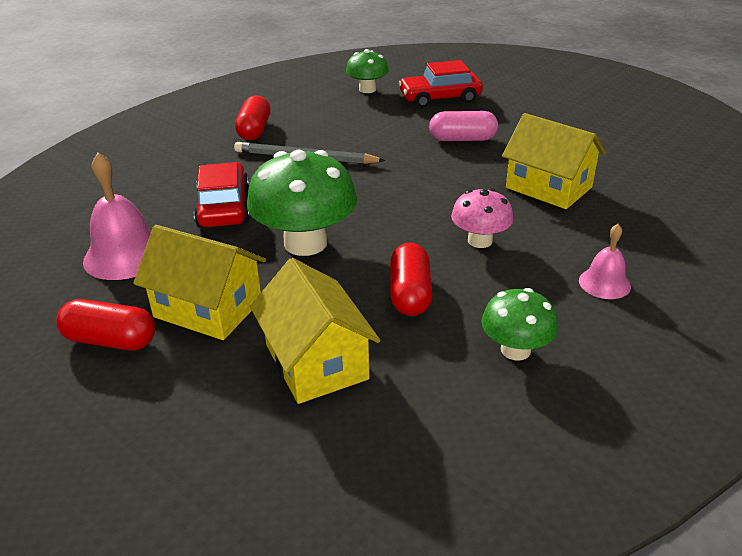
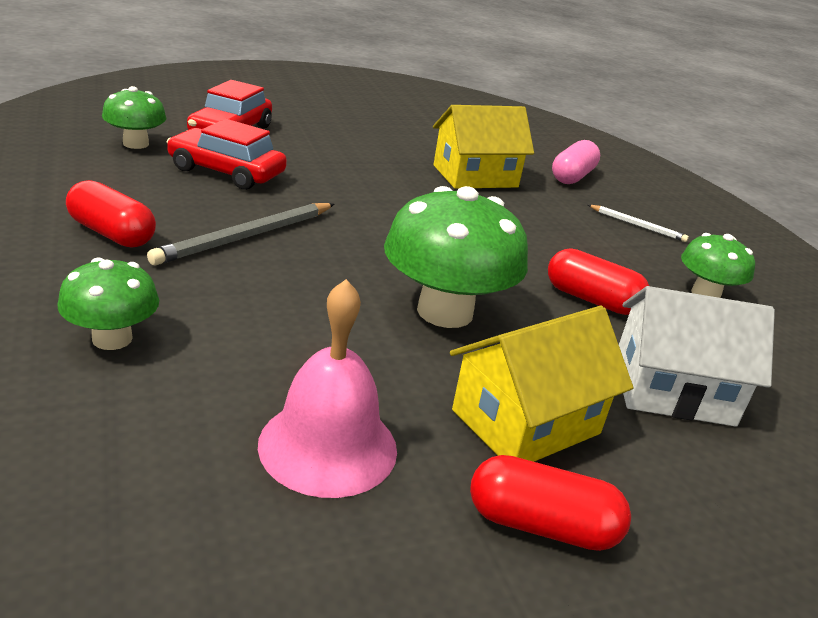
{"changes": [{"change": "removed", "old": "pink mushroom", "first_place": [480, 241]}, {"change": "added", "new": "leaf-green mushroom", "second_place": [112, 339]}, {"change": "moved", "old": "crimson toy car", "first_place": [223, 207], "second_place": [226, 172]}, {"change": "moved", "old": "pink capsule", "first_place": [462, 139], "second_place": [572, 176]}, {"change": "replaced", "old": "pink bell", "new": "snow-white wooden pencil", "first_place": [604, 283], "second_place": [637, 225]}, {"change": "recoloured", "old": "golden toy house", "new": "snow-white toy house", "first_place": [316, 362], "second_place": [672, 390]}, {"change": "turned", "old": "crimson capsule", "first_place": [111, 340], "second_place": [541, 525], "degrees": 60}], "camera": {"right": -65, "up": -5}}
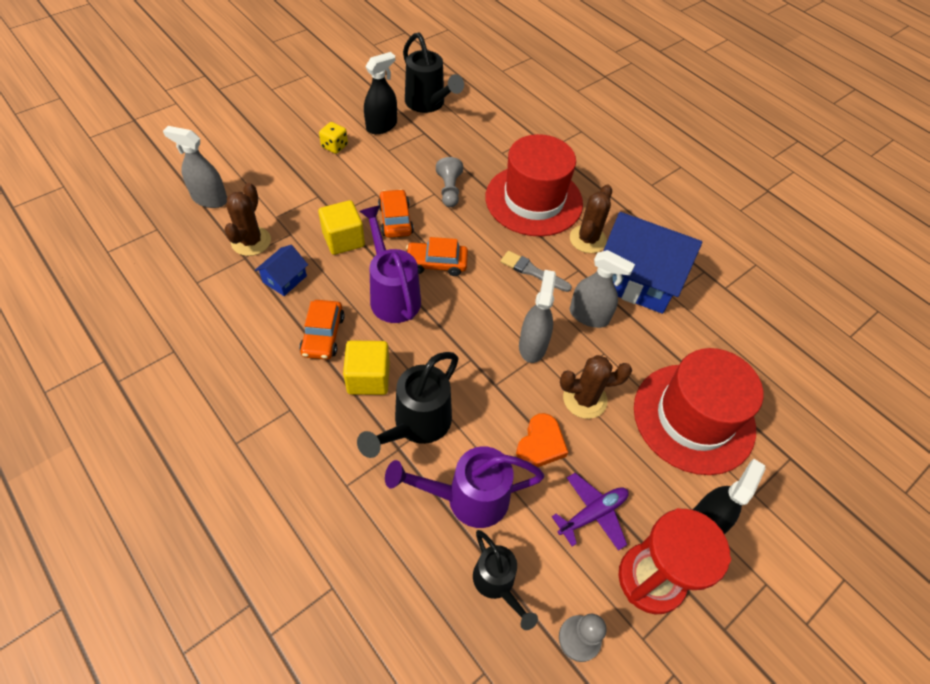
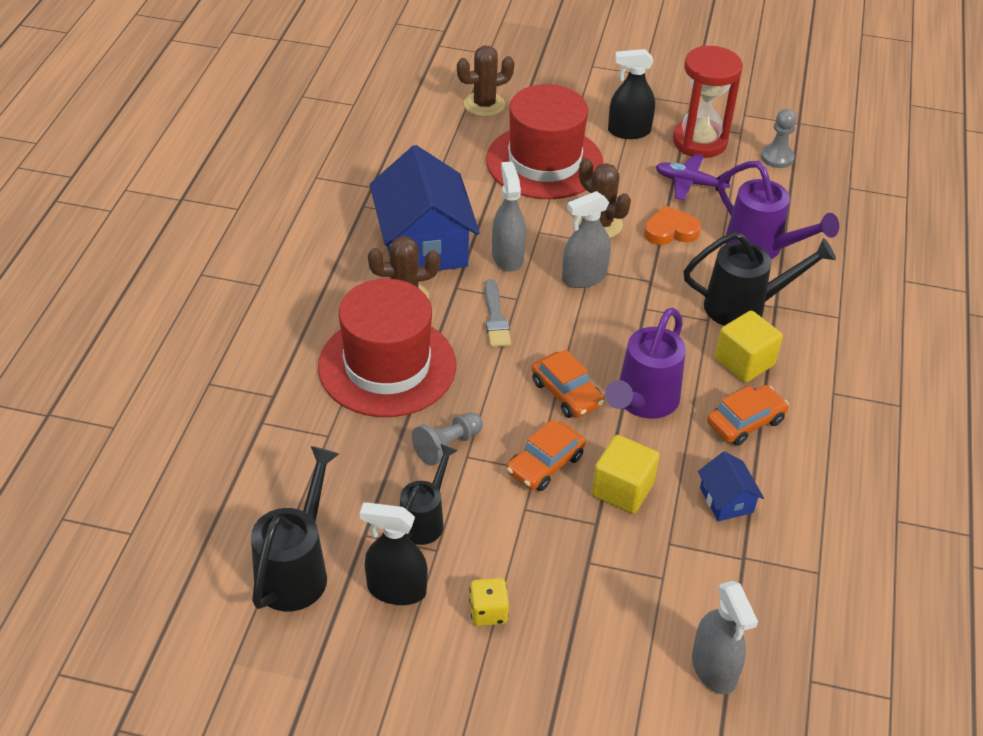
{"changes": [{"change": "moved", "old": "dark brown prickly plant", "first_place": [251, 241], "second_place": [484, 104]}, {"change": "moved", "old": "jet-black watering pot", "first_place": [497, 584], "second_place": [425, 520]}, {"change": "turned", "old": "cobalt toy house", "first_place": [284, 279], "second_place": [726, 500], "degrees": 75}], "camera": {"right": -125, "up": -10}}
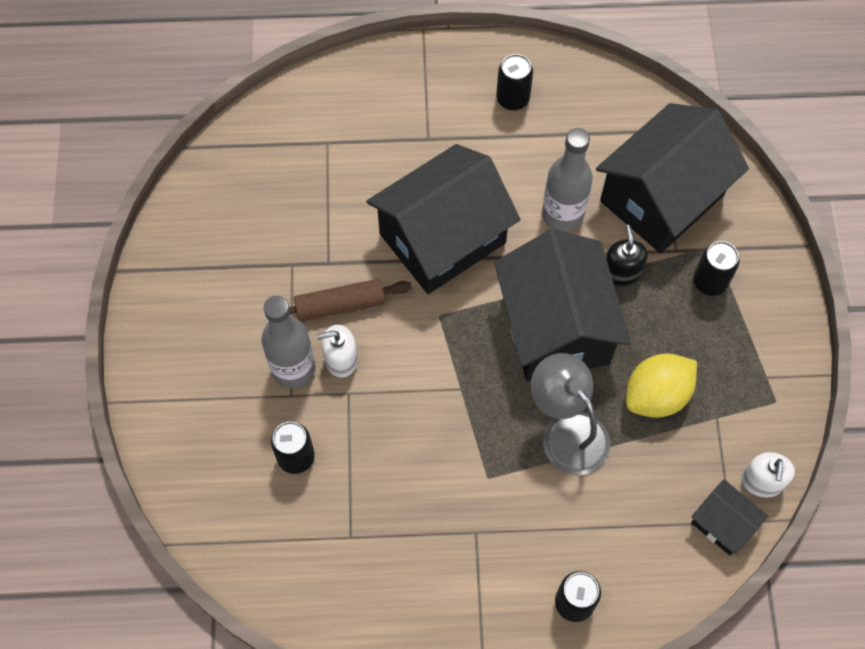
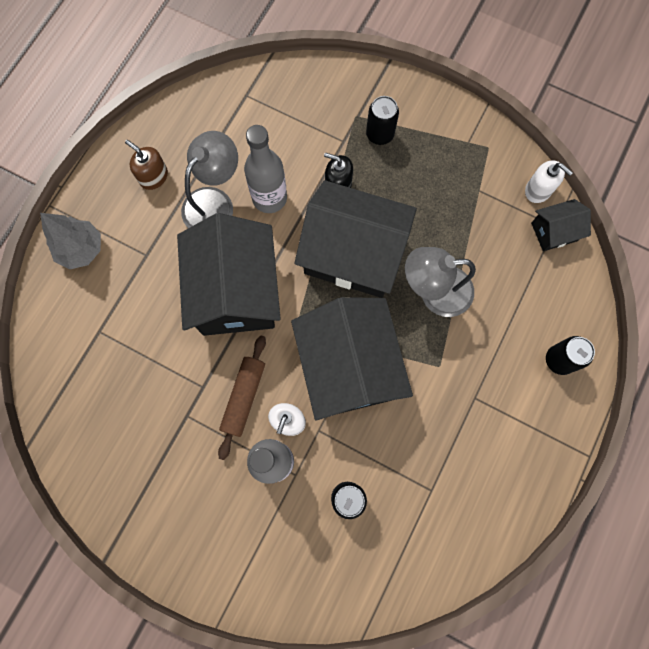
{"changes": [{"change": "removed", "old": "golden citrus fruit", "first_place": [656, 395]}, {"change": "added", "new": "grey fir tree", "second_place": [81, 249]}, {"change": "added", "new": "grey lamp", "second_place": [214, 202]}, {"change": "moved", "old": "jet-black toy house", "first_place": [662, 198], "second_place": [348, 367]}, {"change": "replaced", "old": "jet-black tin", "new": "dark brown pump bottle", "first_place": [512, 99], "second_place": [153, 177]}], "camera": {"right": -60, "up": 10}}
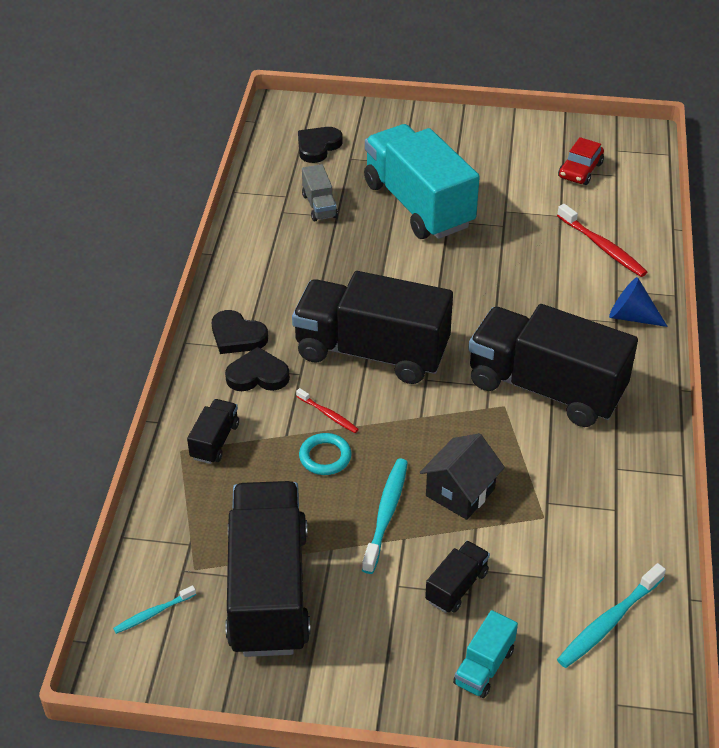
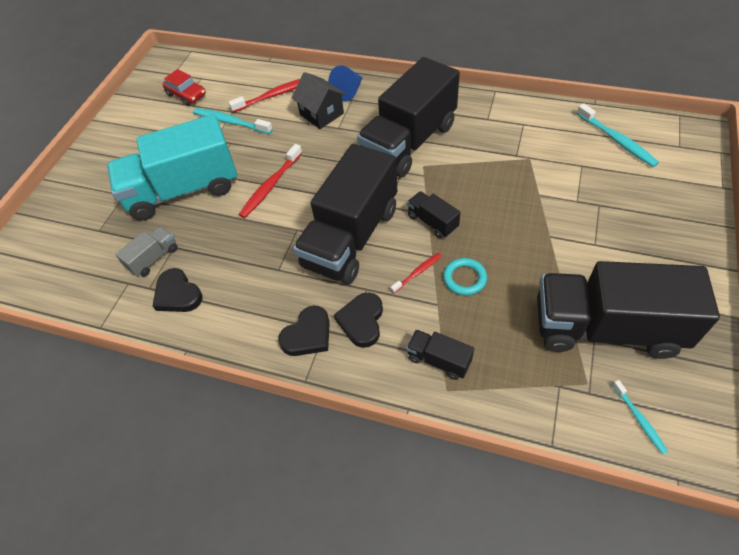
{"changes": [{"change": "removed", "old": "teal toy truck", "first_place": [484, 667]}, {"change": "added", "new": "crimson toothbrush", "second_place": [270, 186]}, {"change": "moved", "old": "jet-black heart shape", "first_place": [318, 147], "second_place": [178, 294]}, {"change": "moved", "old": "teal toothbrush", "first_place": [386, 514], "second_place": [231, 122]}, {"change": "moved", "old": "jet-black toy house", "first_place": [460, 492], "second_place": [321, 114]}, {"change": "moved", "old": "jet-black toy truck", "first_place": [456, 587], "second_place": [432, 222]}, {"change": "turned", "old": "grey toy truck", "first_place": [319, 206], "second_place": [153, 258], "degrees": -45}], "camera": {"right": -75, "up": 10}}
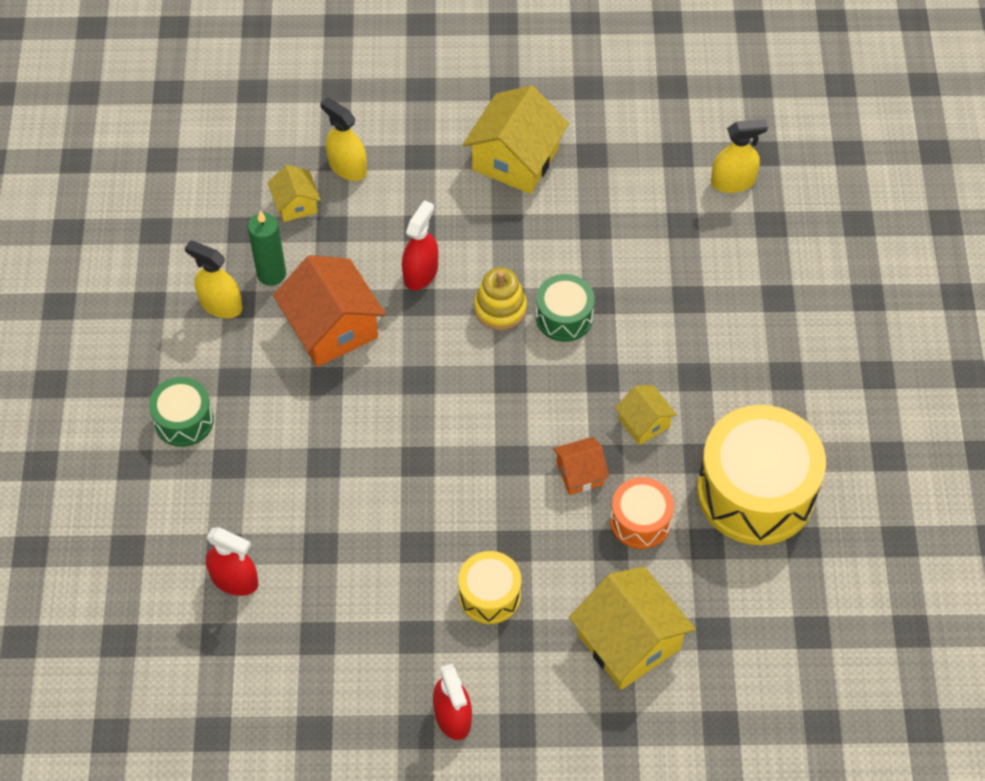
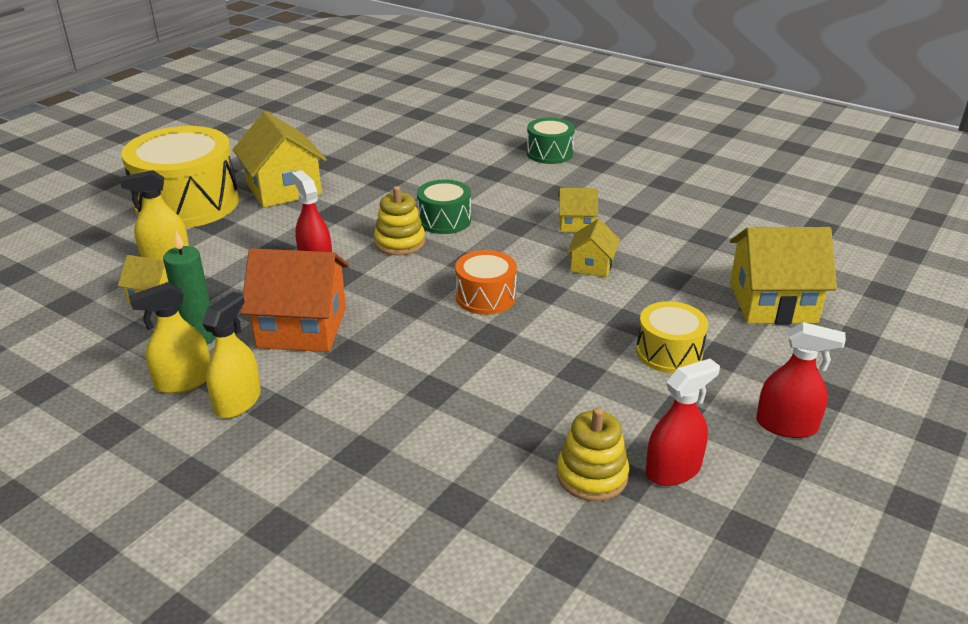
{"changes": [{"change": "added", "new": "golden ring stacker", "second_place": [592, 475]}, {"change": "moved", "old": "leaf-green snare drum", "first_place": [184, 420], "second_place": [549, 153]}, {"change": "moved", "old": "crimson spray bottle", "first_place": [234, 579], "second_place": [673, 470]}, {"change": "moved", "old": "orange snare drum", "first_place": [640, 521], "second_place": [486, 297]}, {"change": "moved", "old": "golden snare drum", "first_place": [756, 491], "second_place": [187, 203]}, {"change": "moved", "old": "golden spray bottle", "first_place": [733, 181], "second_place": [238, 402]}, {"change": "recoloured", "old": "orange toy house", "new": "golden toy house", "first_place": [580, 473], "second_place": [592, 265]}], "camera": {"right": -55, "up": -25}}
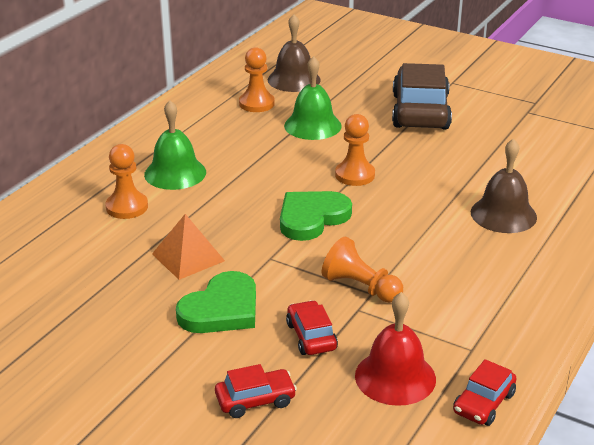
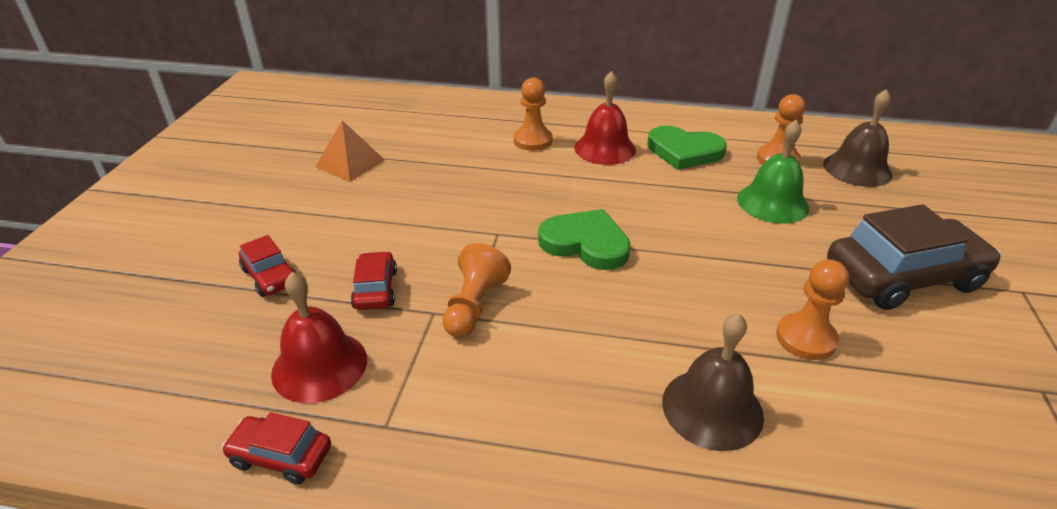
{"changes": [{"change": "moved", "old": "orange pyramid", "first_place": [188, 257], "second_place": [350, 163]}, {"change": "moved", "old": "leaf-green heart shape", "first_place": [221, 309], "second_place": [684, 151]}, {"change": "moved", "old": "orange pawn", "first_place": [355, 175], "second_place": [806, 338]}, {"change": "recoloured", "old": "leaf-green bell", "new": "crimson bell", "first_place": [175, 173], "second_place": [605, 148]}, {"change": "turned", "old": "crimson toy car", "first_place": [311, 336], "second_place": [375, 289], "degrees": -60}], "camera": {"right": 70, "up": 5}}
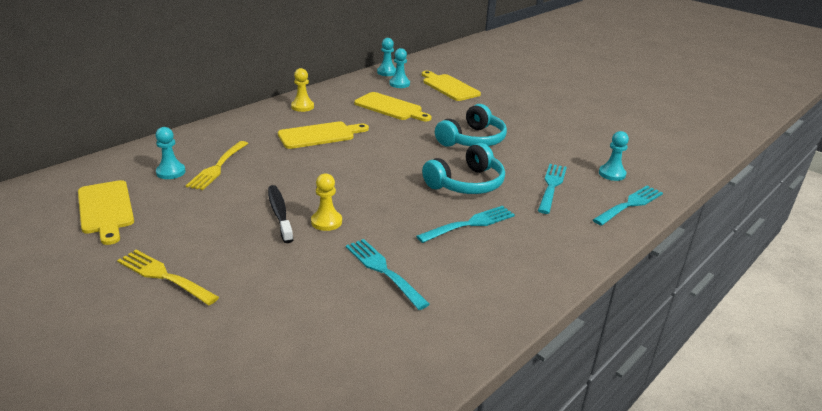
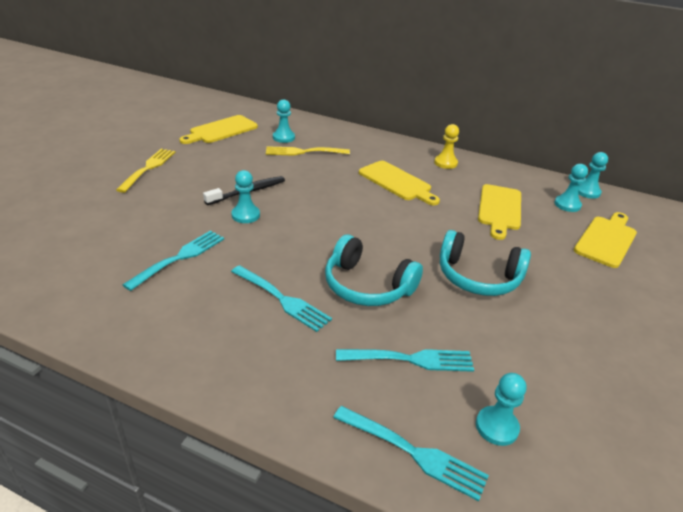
{"changes": [{"change": "recoloured", "old": "golden pawn", "new": "teal pawn", "first_place": [326, 222], "second_place": [245, 215]}], "camera": {"right": 70, "up": 5}}
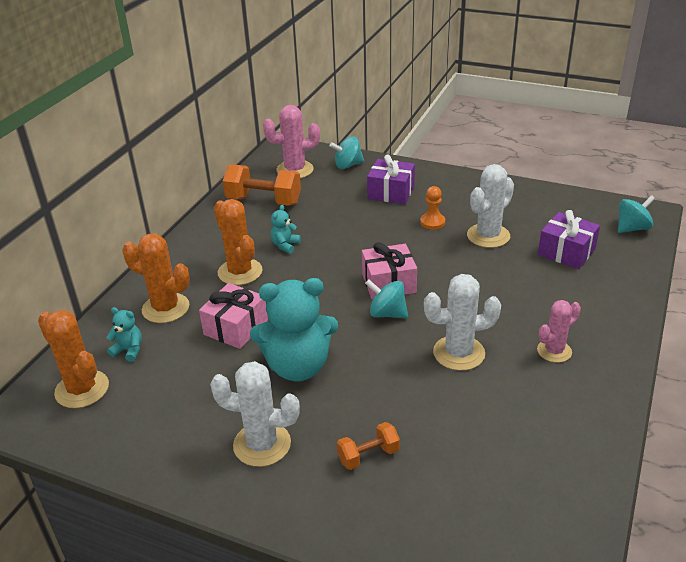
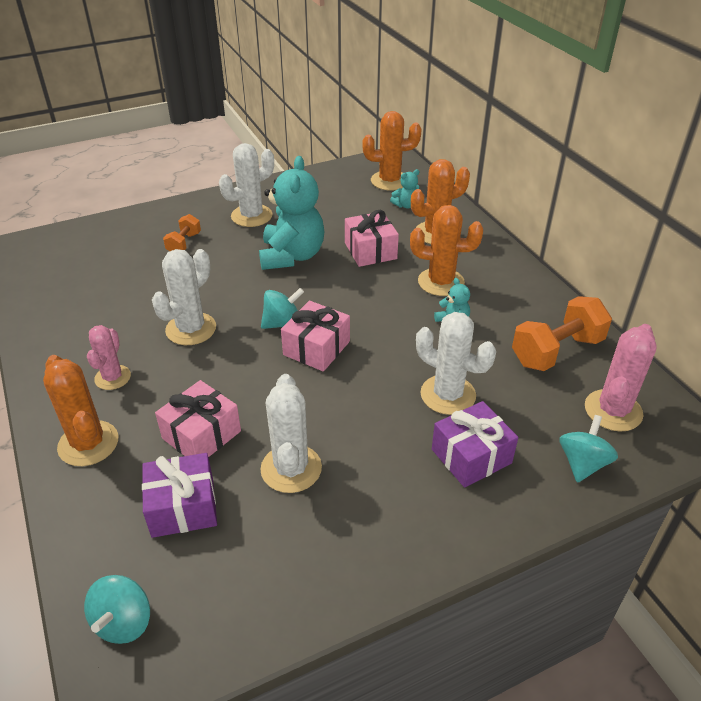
{"changes": [{"change": "removed", "old": "orange pawn", "first_place": [432, 222]}, {"change": "added", "new": "orange prickly plant", "second_place": [88, 443]}, {"change": "added", "new": "pink wrapped gift", "second_place": [201, 435]}, {"change": "added", "new": "snow-white prickly plant", "second_place": [448, 395]}, {"change": "turned", "old": "teal teddy", "first_place": [298, 366], "second_place": [292, 256], "degrees": 150}], "camera": {"right": 130, "up": 5}}
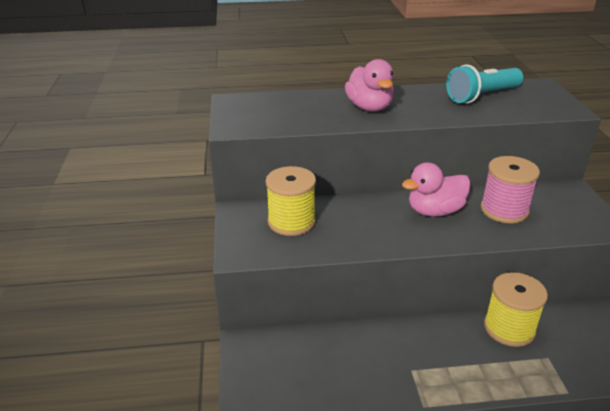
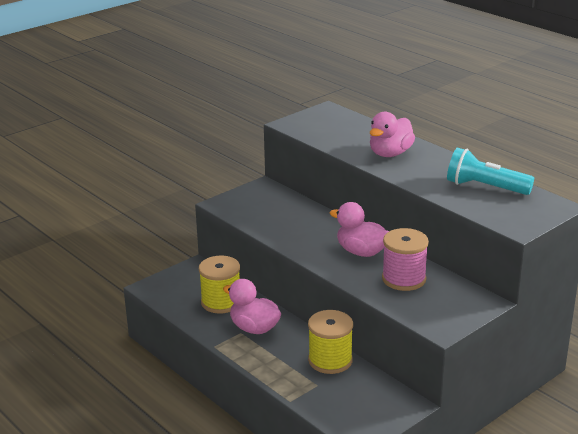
{"changes": [{"change": "added", "new": "pink duck", "second_place": [254, 328]}, {"change": "moved", "old": "golden reel of thread", "first_place": [291, 222], "second_place": [221, 302]}], "camera": {"right": 55, "up": -5}}
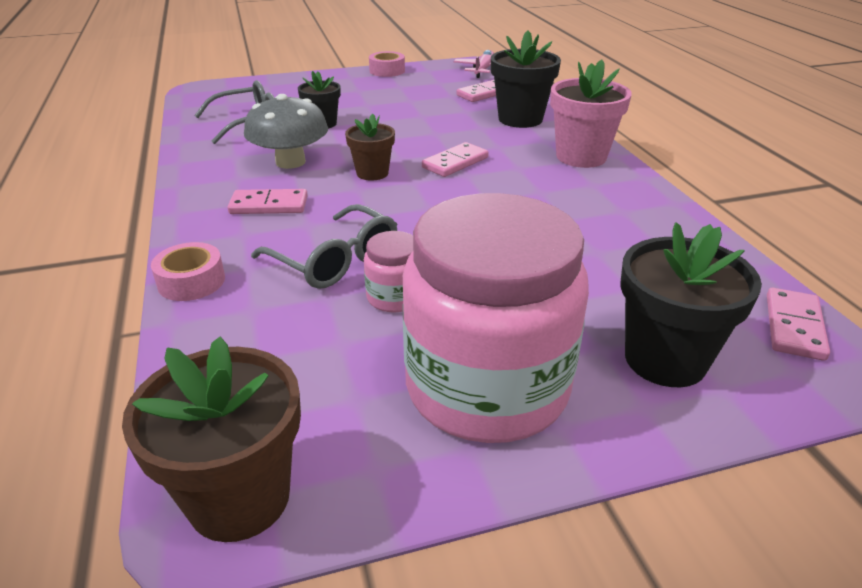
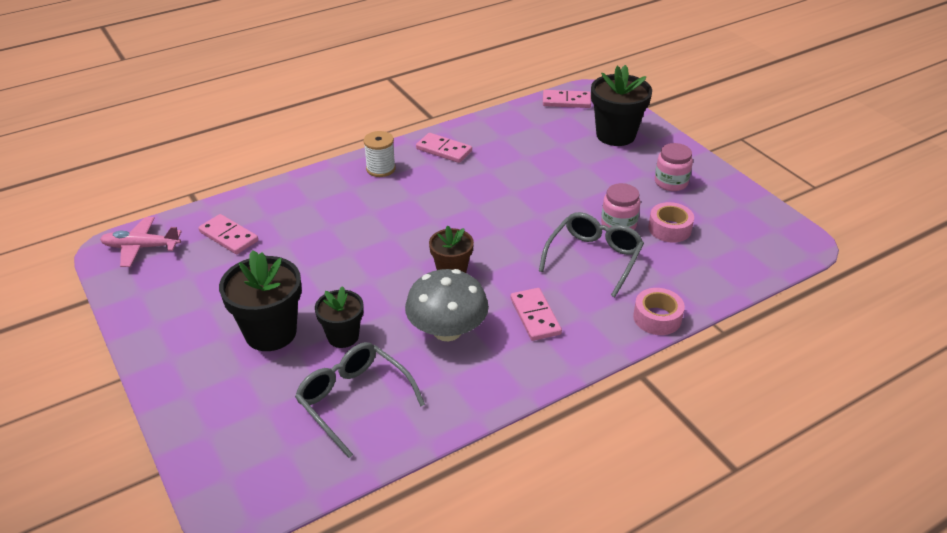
{"changes": [{"change": "removed", "old": "dark brown potted plant", "first_place": [239, 498]}, {"change": "moved", "old": "pink sticky tape", "first_place": [387, 71], "second_place": [669, 229]}, {"change": "moved", "old": "pink domino tile", "first_place": [455, 162], "second_place": [444, 150]}, {"change": "moved", "old": "jet-black potted plant", "first_place": [520, 119], "second_place": [270, 333]}, {"change": "replaced", "old": "pink potted plant", "new": "snow-white reel of thread", "first_place": [581, 157], "second_place": [381, 169]}, {"change": "resized", "old": "pink jam jar", "first_place": [487, 387], "second_place": [671, 182], "factor": 0.41}], "camera": {"right": -105, "up": 5}}
